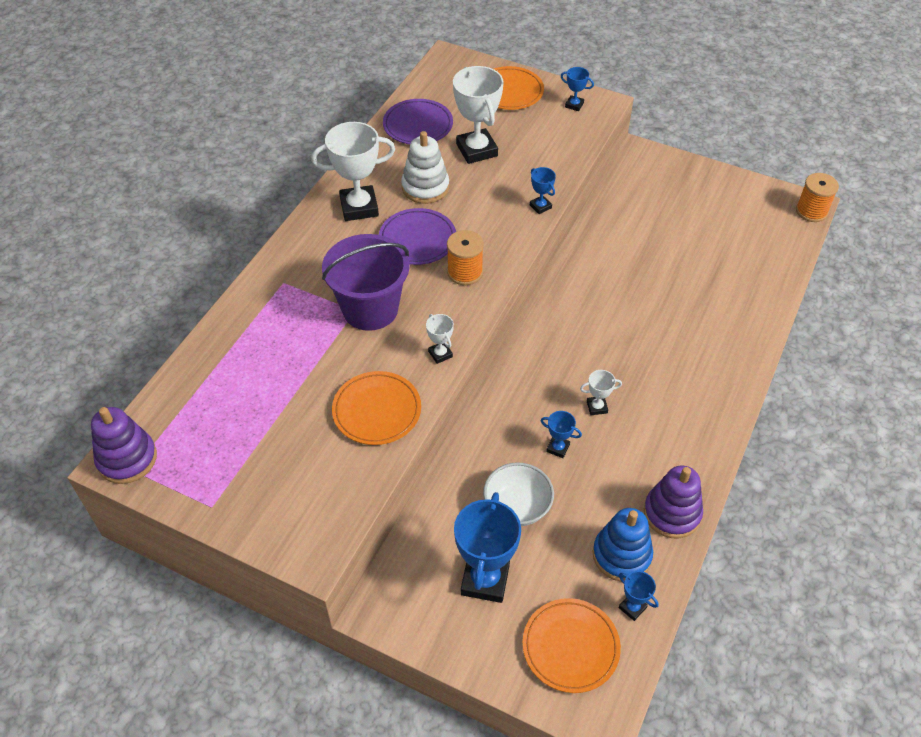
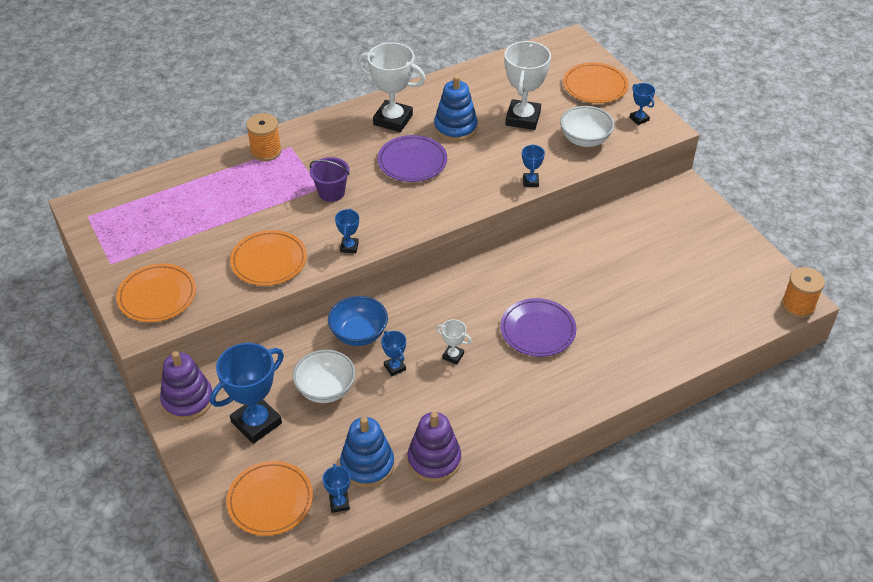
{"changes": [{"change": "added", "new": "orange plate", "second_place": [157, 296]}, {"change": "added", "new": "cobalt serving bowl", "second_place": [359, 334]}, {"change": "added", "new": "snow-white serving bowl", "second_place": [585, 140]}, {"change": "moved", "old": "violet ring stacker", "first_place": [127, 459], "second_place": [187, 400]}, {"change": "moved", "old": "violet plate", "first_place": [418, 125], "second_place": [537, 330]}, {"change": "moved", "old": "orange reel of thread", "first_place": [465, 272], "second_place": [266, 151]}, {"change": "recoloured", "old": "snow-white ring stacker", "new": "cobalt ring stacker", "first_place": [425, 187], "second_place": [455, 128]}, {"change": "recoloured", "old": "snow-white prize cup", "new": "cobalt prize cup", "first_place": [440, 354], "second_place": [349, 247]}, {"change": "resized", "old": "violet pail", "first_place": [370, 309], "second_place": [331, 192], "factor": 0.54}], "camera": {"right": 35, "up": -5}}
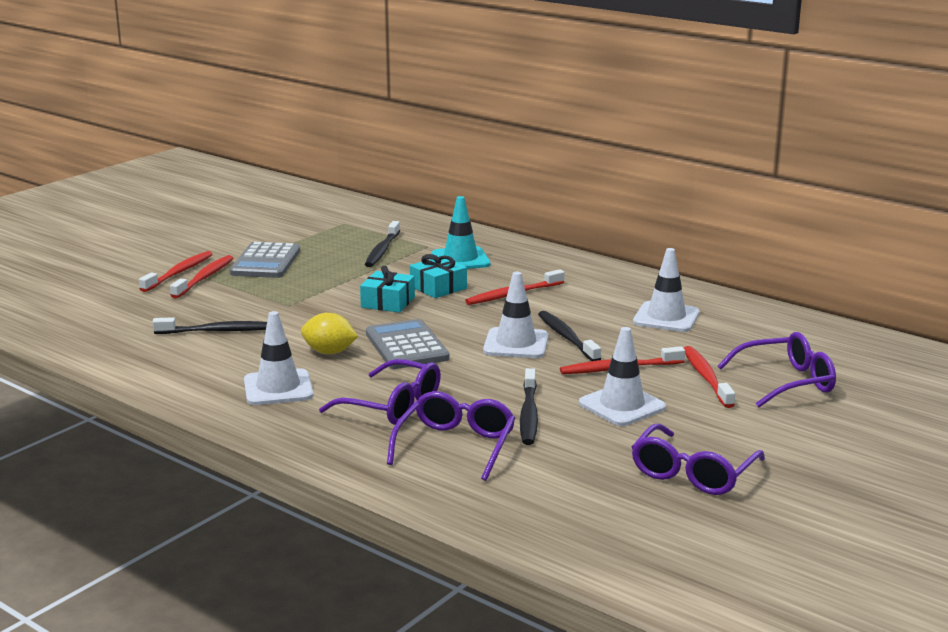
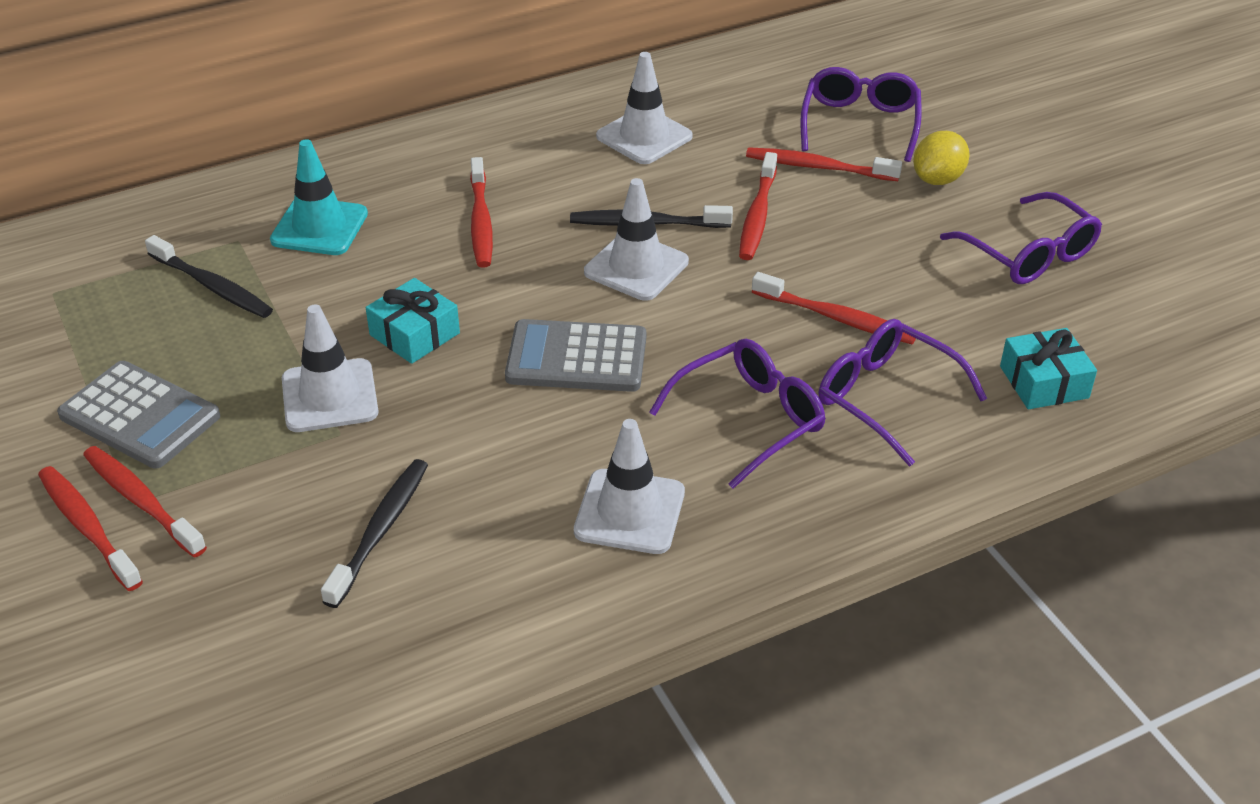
{"changes": [{"change": "moved", "old": "golden citrus fruit", "first_place": [329, 352], "second_place": [938, 179]}, {"change": "moved", "old": "teal wrapped gift", "first_place": [438, 287], "second_place": [1044, 382]}, {"change": "moved", "old": "snow-white traffic cone", "first_place": [622, 405], "second_place": [329, 396]}, {"change": "recoloured", "old": "jet-black toothbrush", "new": "crimson toothbrush", "first_place": [529, 414], "second_place": [836, 318]}], "camera": {"right": -65, "up": 20}}
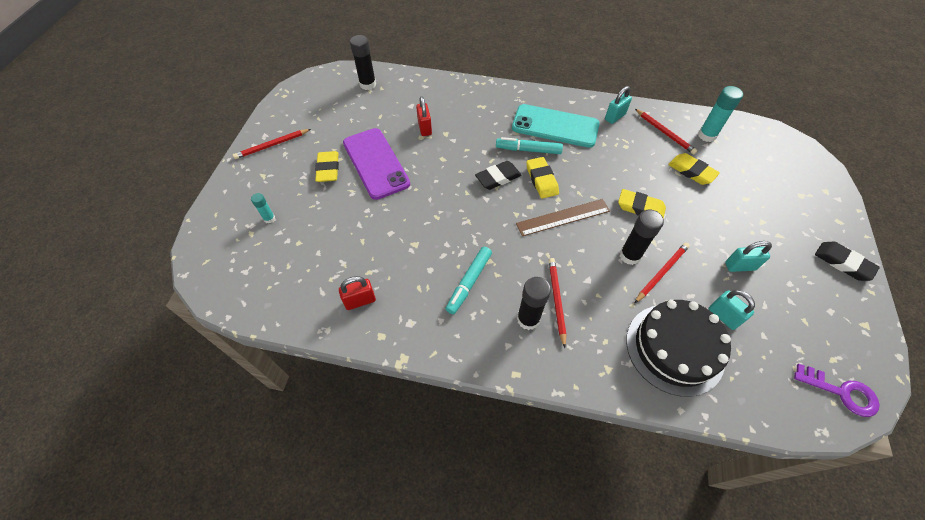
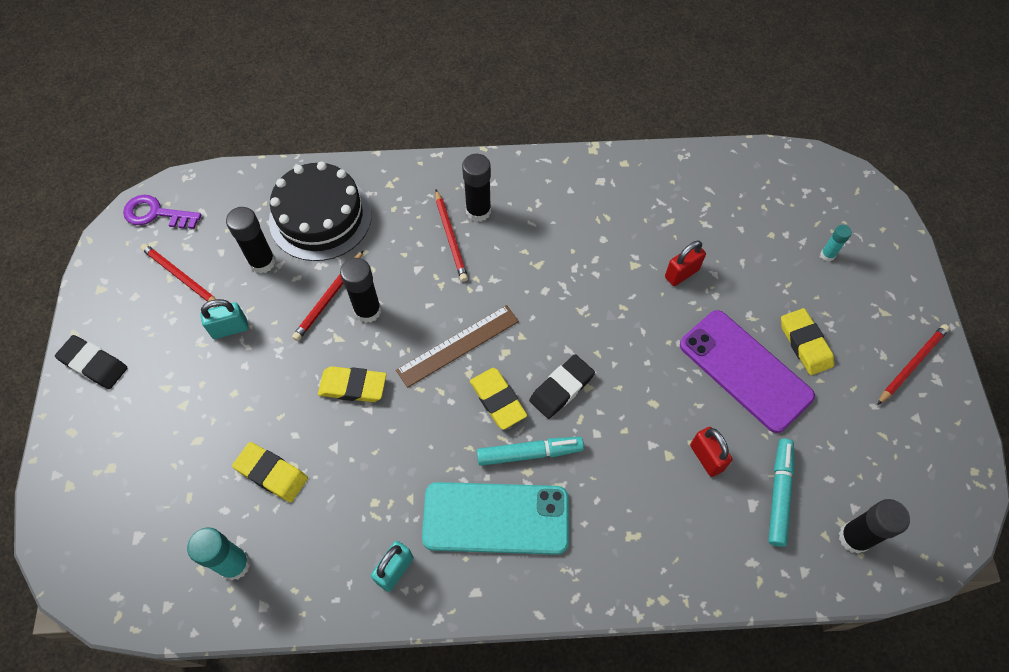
{"changes": [{"change": "moved", "old": "crimson small lock", "first_place": [360, 301], "second_place": [681, 273]}, {"change": "moved", "old": "teal felt pen", "first_place": [469, 282], "second_place": [779, 494]}, {"change": "moved", "old": "crimson wooden pencil", "first_place": [664, 132], "second_place": [181, 277]}, {"change": "replaced", "old": "teal small lock", "new": "jet-black glue stick", "first_place": [723, 316], "second_place": [262, 262]}], "camera": {"right": 165, "up": 5}}
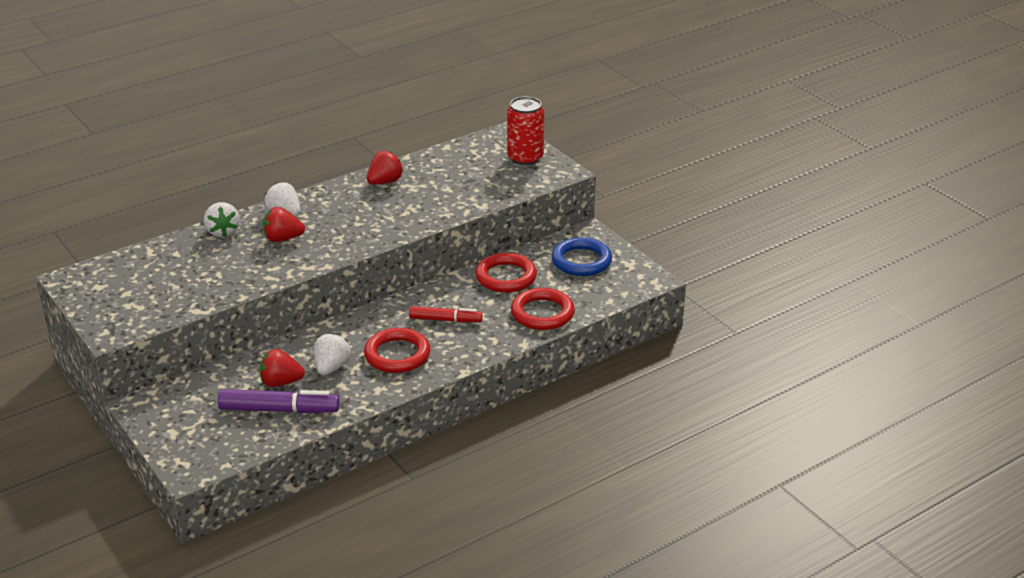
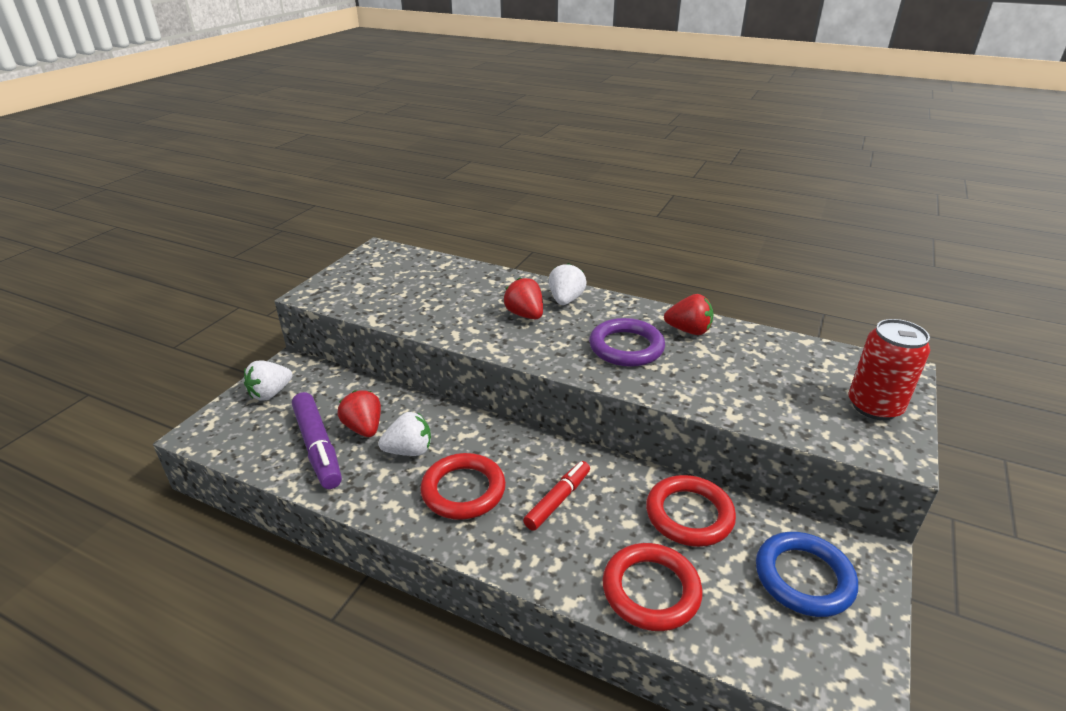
{"changes": [{"change": "added", "new": "violet hoop", "second_place": [626, 347]}, {"change": "moved", "old": "snow-white toy strawberry", "first_place": [223, 231], "second_place": [270, 393]}, {"change": "turned", "old": "crimson felt pen", "first_place": [445, 320], "second_place": [558, 500], "degrees": -120}], "camera": {"right": 60, "up": 0}}
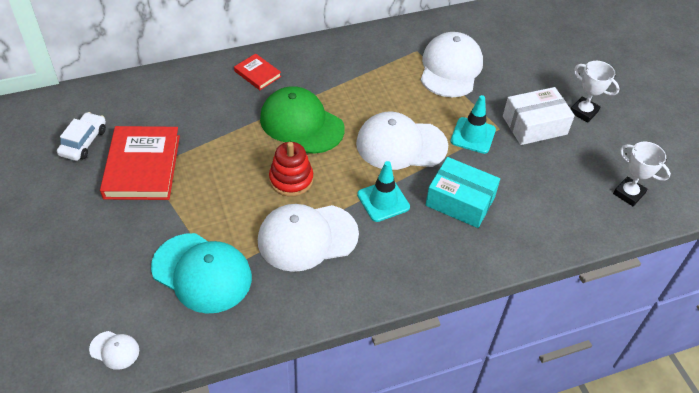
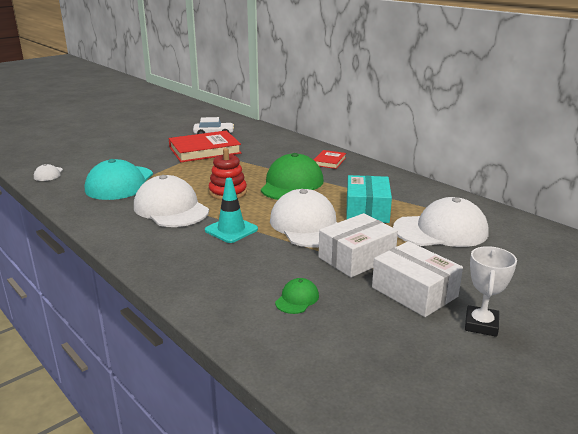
{"changes": [{"change": "removed", "old": "snow-white prize cup", "first_place": [628, 193]}, {"change": "added", "new": "leaf-green cap", "second_place": [297, 299]}, {"change": "moved", "old": "teal parcel", "first_place": [460, 201], "second_place": [367, 210]}, {"change": "replaced", "old": "teal traffic cone", "new": "snow-white parcel", "first_place": [473, 135], "second_place": [356, 258]}], "camera": {"right": 70, "up": -25}}
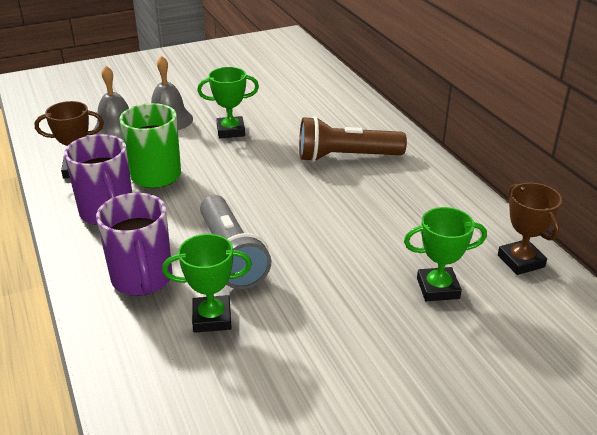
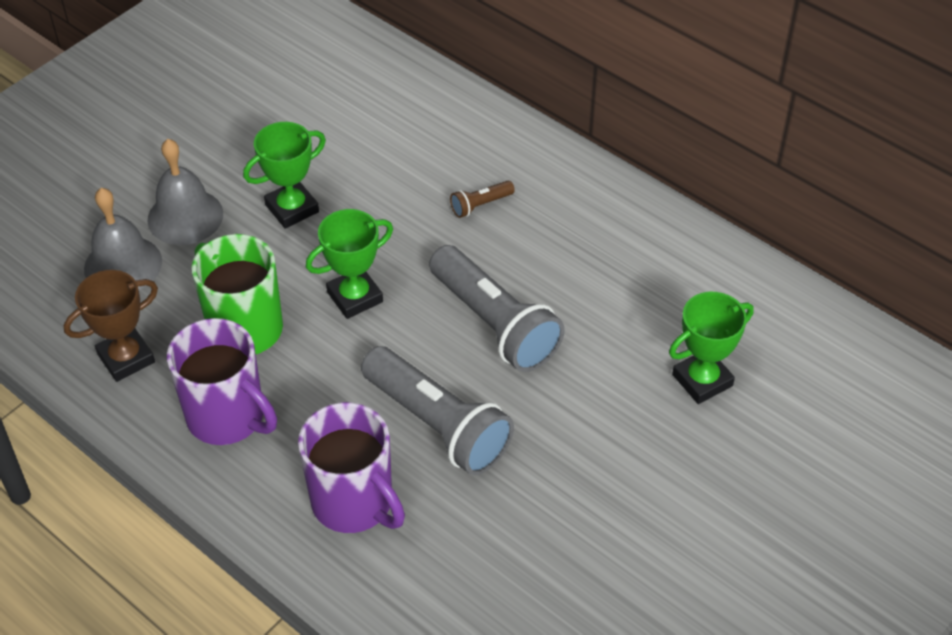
{"changes": [{"change": "removed", "old": "dark brown prize cup", "first_place": [521, 261]}, {"change": "added", "new": "grey pocket torch", "second_place": [495, 324]}, {"change": "moved", "old": "leaf-green prize cup", "first_place": [212, 318], "second_place": [355, 297]}, {"change": "resized", "old": "dark brown pocket torch", "first_place": [346, 157], "second_place": [480, 205], "factor": 0.43}], "camera": {"right": -25, "up": 15}}
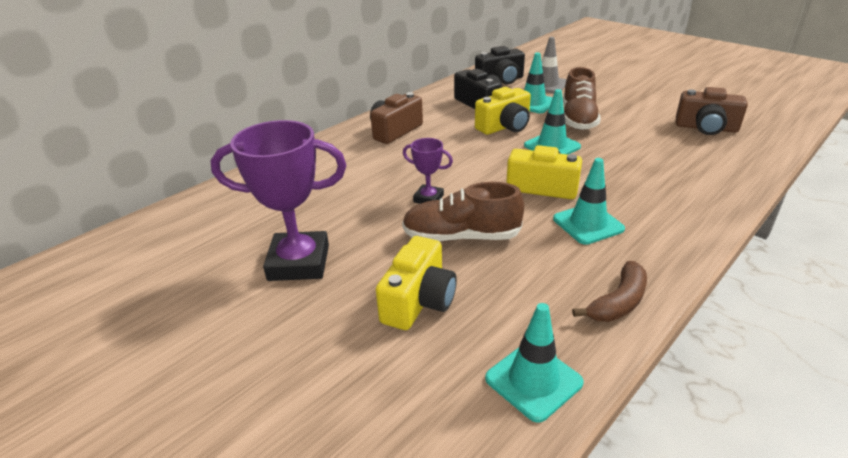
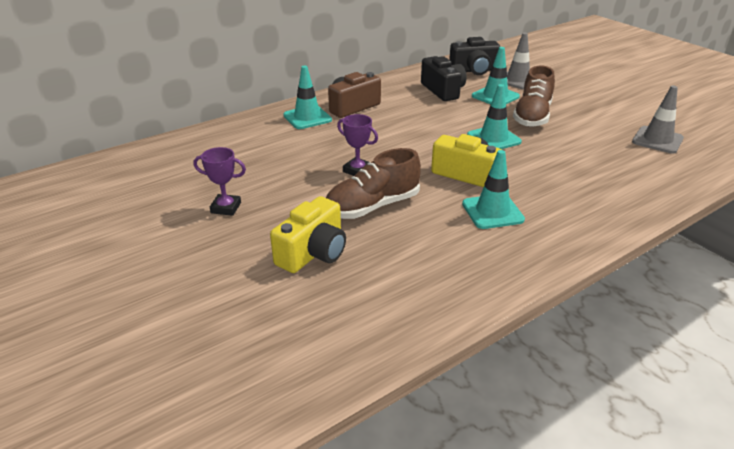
{"changes": [{"change": "removed", "old": "golden photo camera", "first_place": [505, 127]}, {"change": "removed", "old": "dark brown toy banana", "first_place": [618, 302]}, {"change": "moved", "old": "teal traffic cone", "first_place": [533, 380], "second_place": [307, 118]}, {"change": "replaced", "old": "dark brown photo camera", "new": "grey traffic cone", "first_place": [706, 128], "second_place": [657, 140]}, {"change": "turned", "old": "dark brown lace-up shoe", "first_place": [461, 237], "second_place": [372, 207], "degrees": -45}, {"change": "resized", "old": "violet prize cup", "first_place": [299, 262], "second_place": [226, 208], "factor": 0.5}], "camera": {"right": 10, "up": 0}}
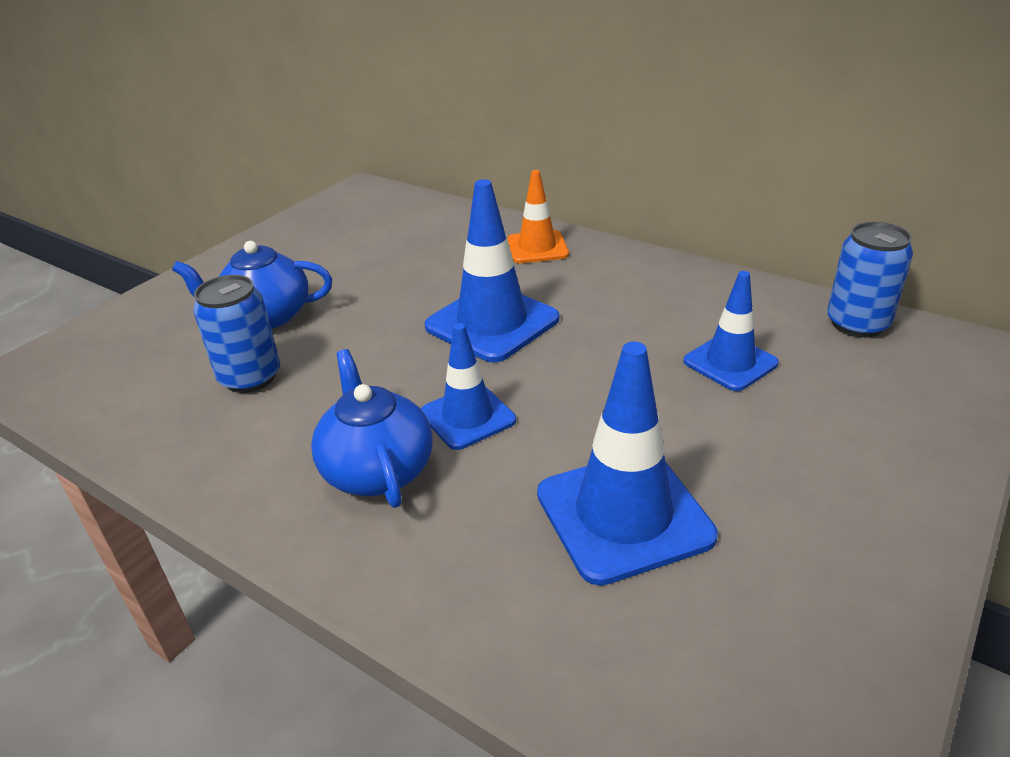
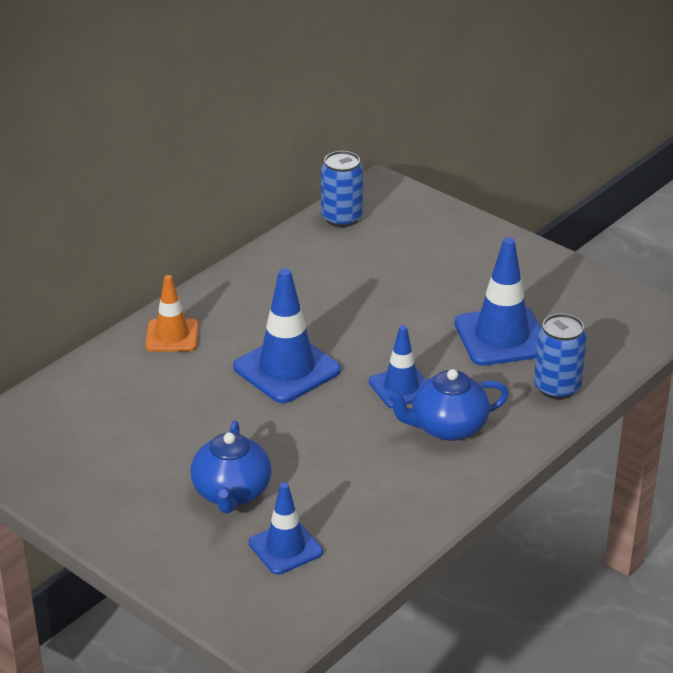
{"changes": [{"change": "moved", "old": "cobalt tin", "first_place": [250, 377], "second_place": [557, 387]}, {"change": "moved", "old": "cobalt traffic cone", "first_place": [730, 362], "second_place": [285, 547]}], "camera": {"right": -85, "up": 0}}
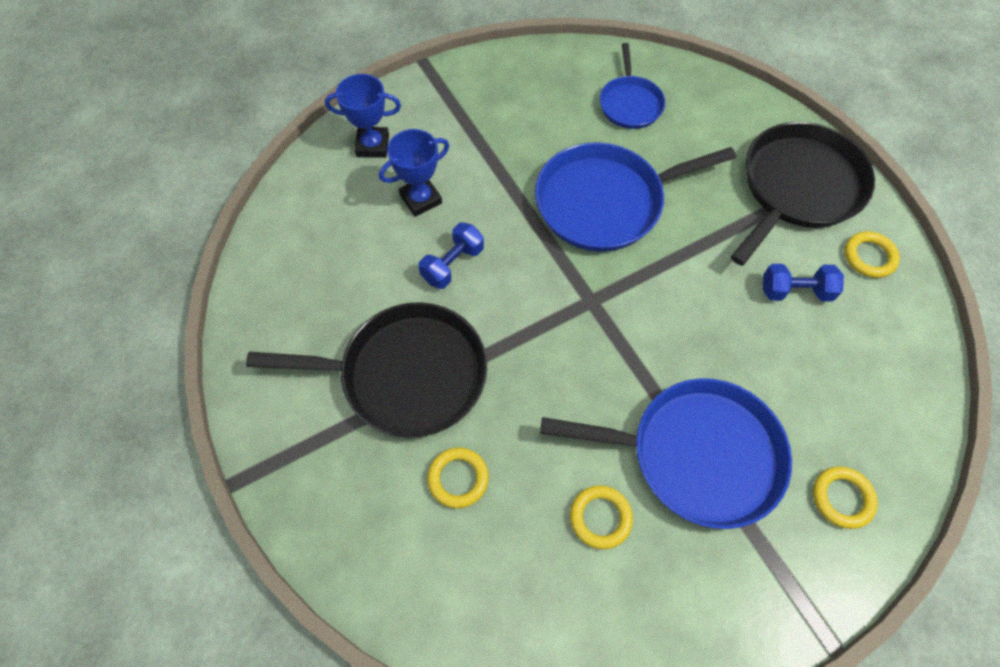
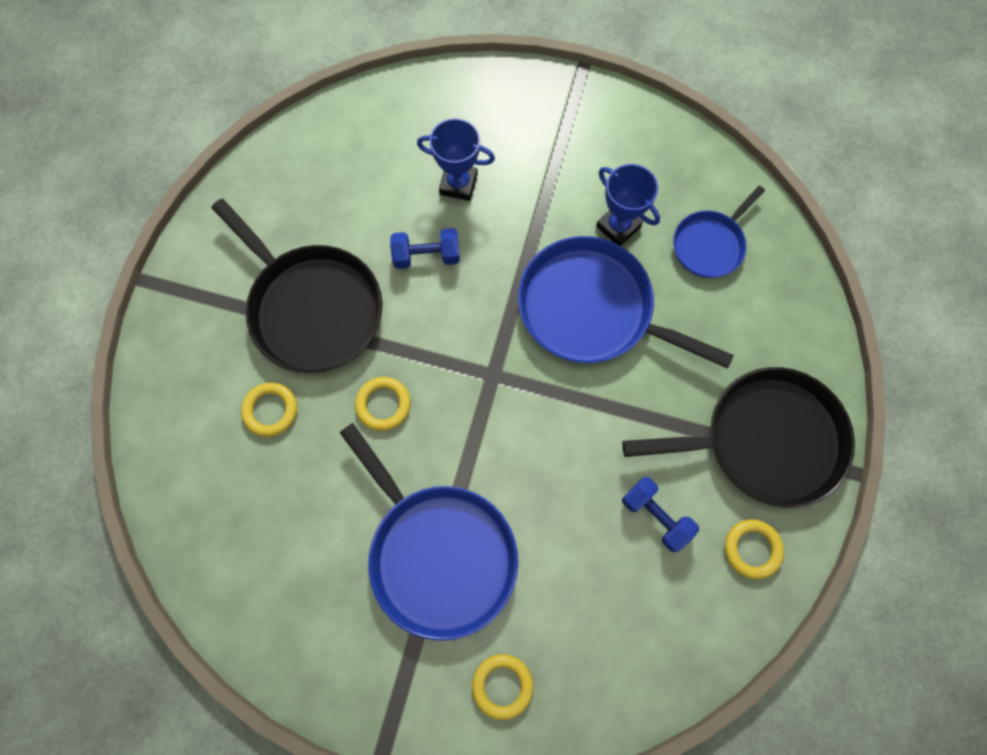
{"changes": [{"change": "moved", "old": "cobalt prize cup", "first_place": [372, 145], "second_place": [618, 227]}, {"change": "moved", "old": "golden hoop", "first_place": [600, 518], "second_place": [383, 405]}], "camera": {"right": 45, "up": 10}}
